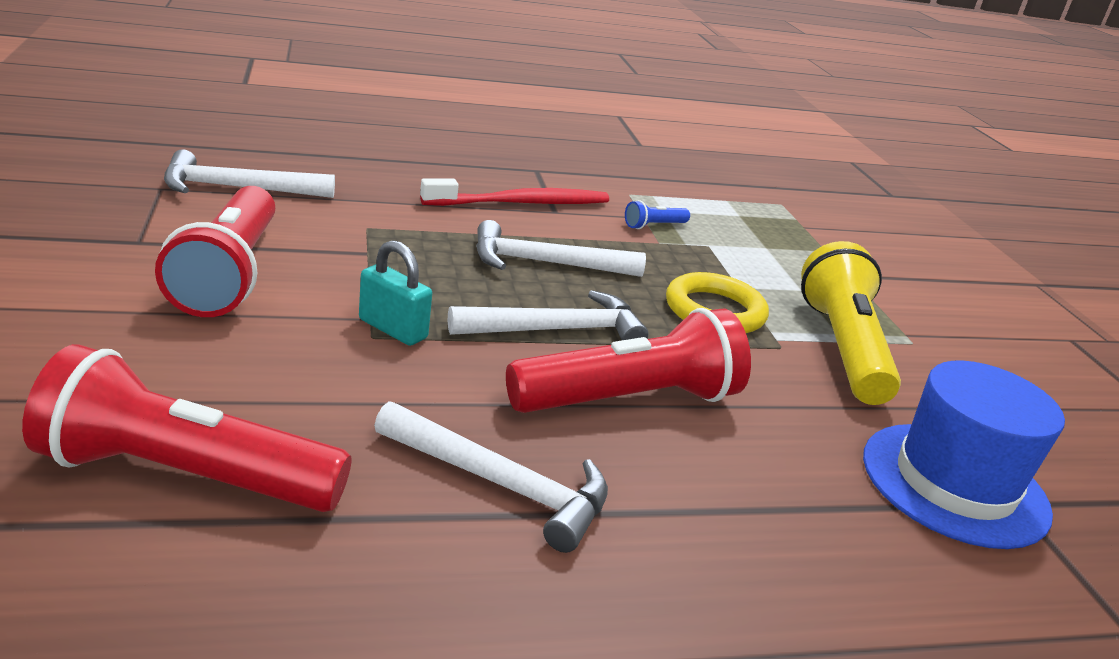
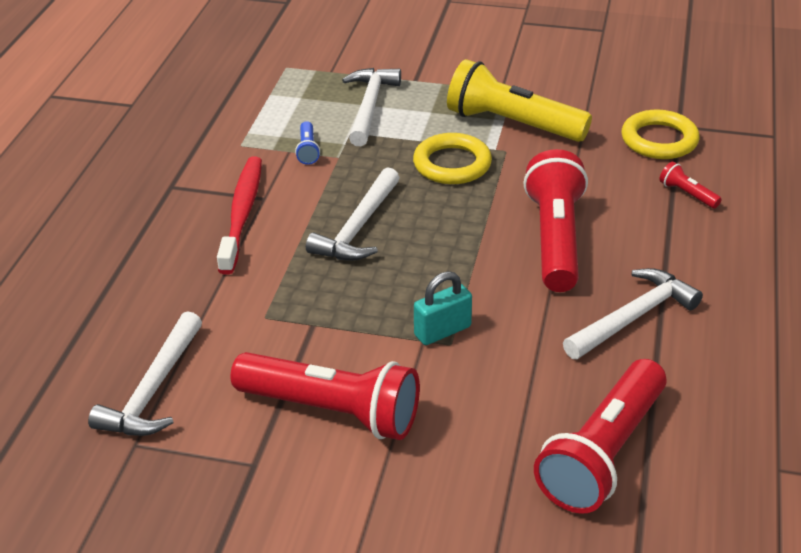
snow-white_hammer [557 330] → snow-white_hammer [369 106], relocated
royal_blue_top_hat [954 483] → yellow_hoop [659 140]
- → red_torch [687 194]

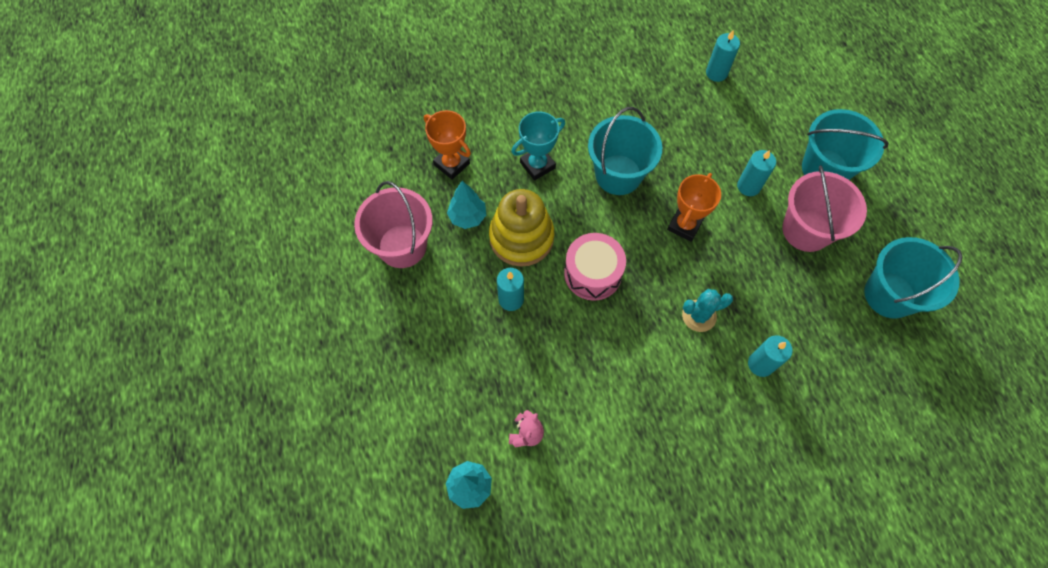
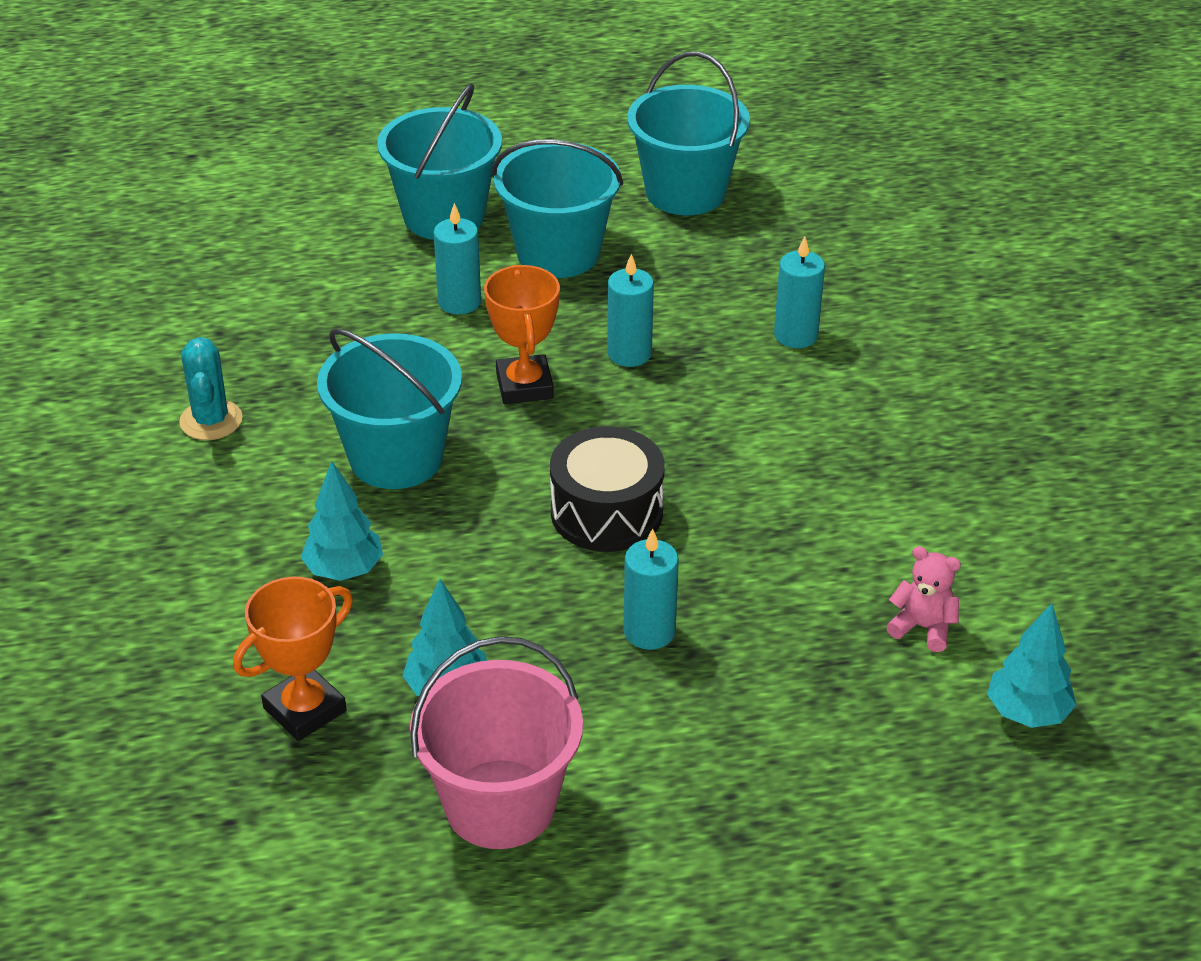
aqua_wax_candle [716 73] → aqua_wax_candle [629 353], relocated
aqua_award_cup [537 165] → aqua_tree [344 570]
pink_sand_bucket [806 230] → aqua_sand_bucket [558 253]
orange-coloured_award_cup [684 225] → orange-coloured_award_cup [524 386], 45 degrees clockwise
yellow_stacking_toy [521 237] → -
pink_snare_drum [592 273] → black_snare_drum [606 512]
aqua_cactus [699 316] → aqua_cactus [211 420], relocated

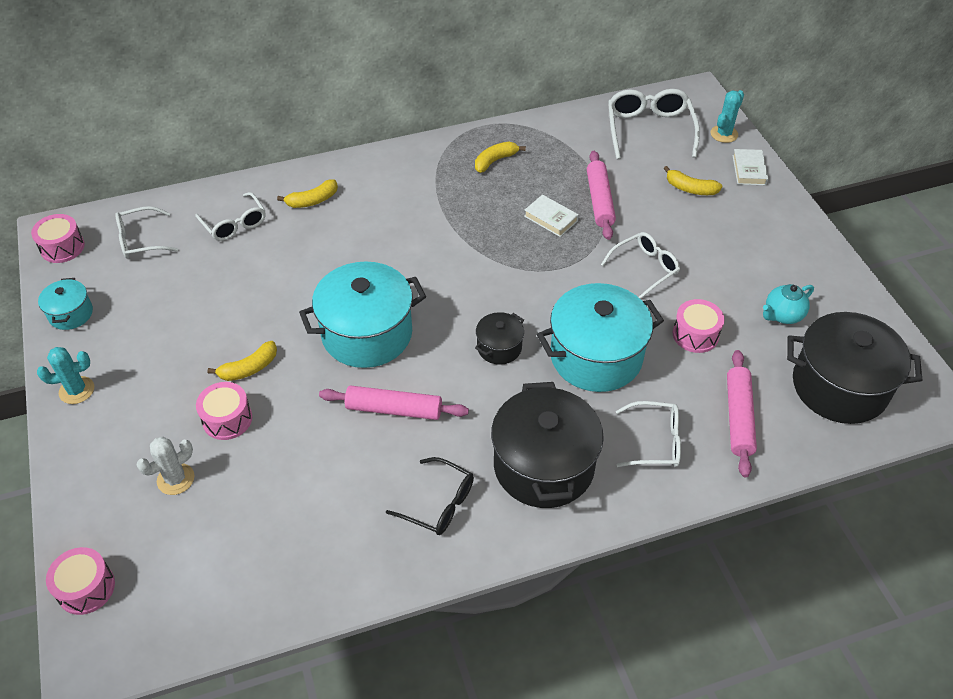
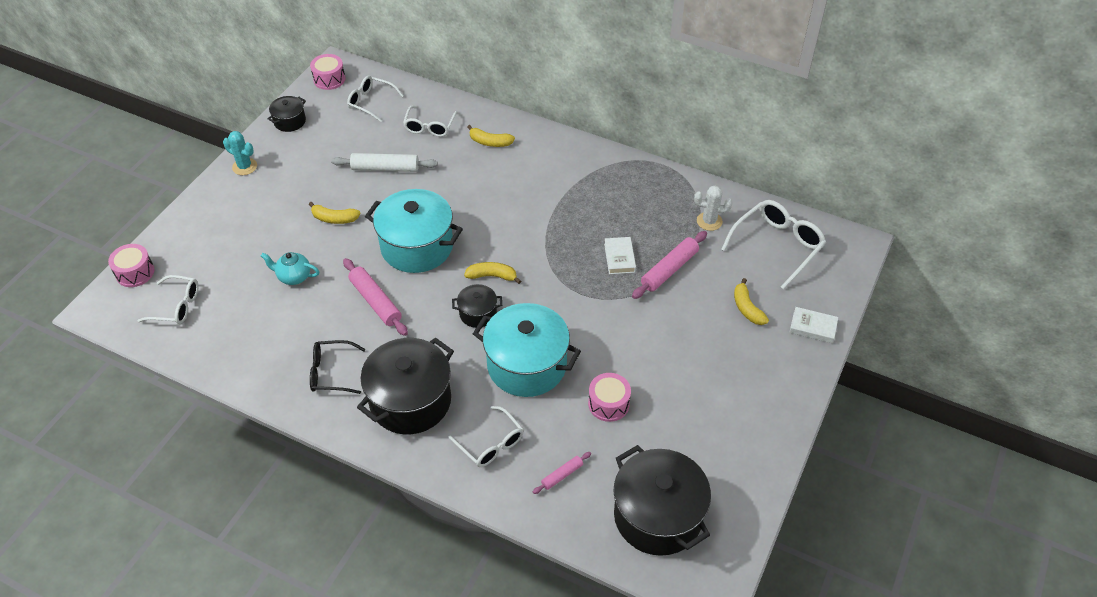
aqua_cactus [724 134] → -
yellow_toy_banana [495 161] → yellow_toy_banana [492 276], relocated
snow-white_hardback [749 170] → snow-white_hardback [813 327], 60 degrees clockwise
snow-white_glasses [645 268] → snow-white_glasses [177 306], relocated
aqua_stockpot [71 314] → black_stockpot [290 121]
aqua_teapot [782 315] → aqua_teapot [294 277], relocated
pink_pastry_roller [738 417] → pink_pastry_roller [562 475], x0.55
pink_snare_drum [227 419] → -
snow-white_cactus [175 479] → snow-white_cactus [709 221], relocated
black_glasses [439 504] → black_glasses [331 372], 105 degrees clockwise
- → snow-white_pastry_roller [385 168]

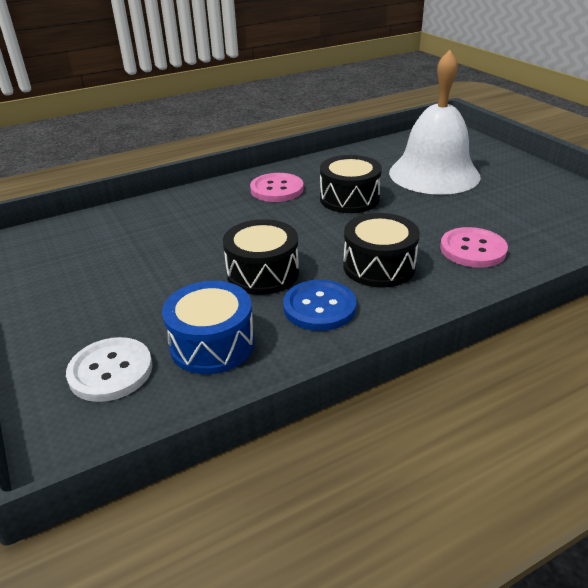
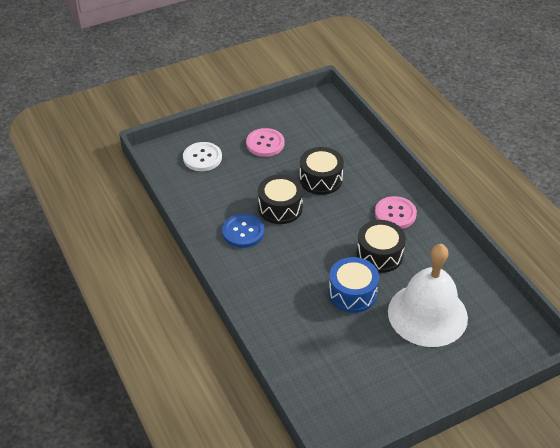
black_snare_drum [379 266] → black_snare_drum [320 179], relocated
pink_shirt_button [473 249] → pink_shirt_button [265 143], relocated
royal_blue_snare_drum [212 344] → royal_blue_snare_drum [352 293], relocated

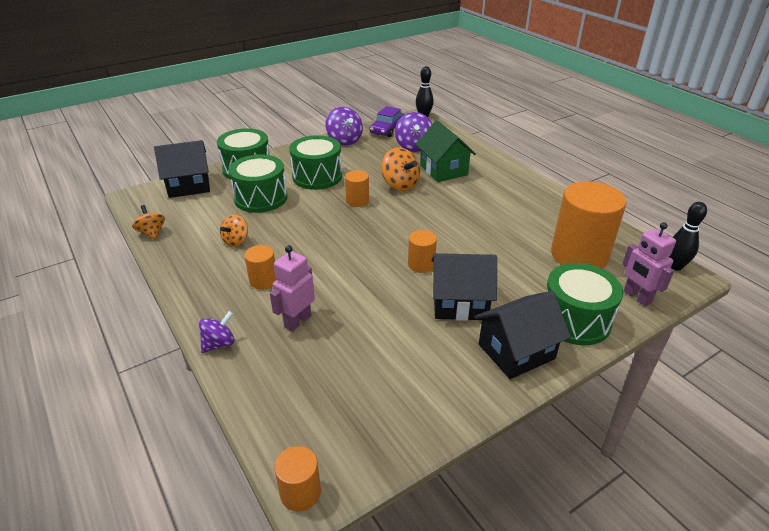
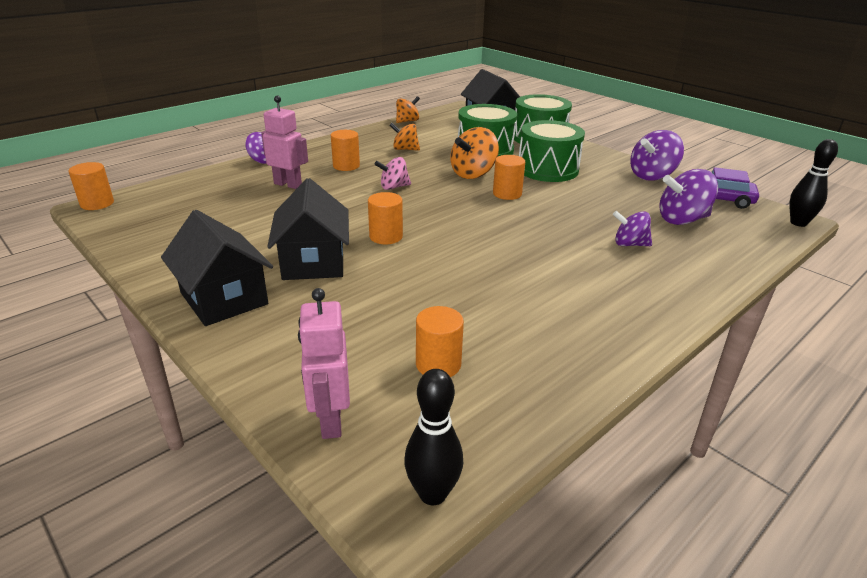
green_toy_house [443 170] → violet_toy_top [629 244]
orange-coloured_toy_top [400 185] → orange-coloured_toy_top [473 174], relocated
orange-coloured_solid_cylinder [579 255] → orange-coloured_solid_cylinder [438 364], x0.47
pink_robot [637 297] → pink_robot [330 420], 60 degrees counterclockwise
green_snare_drum [575 320] → -
- → pink_toy_top [393 187]

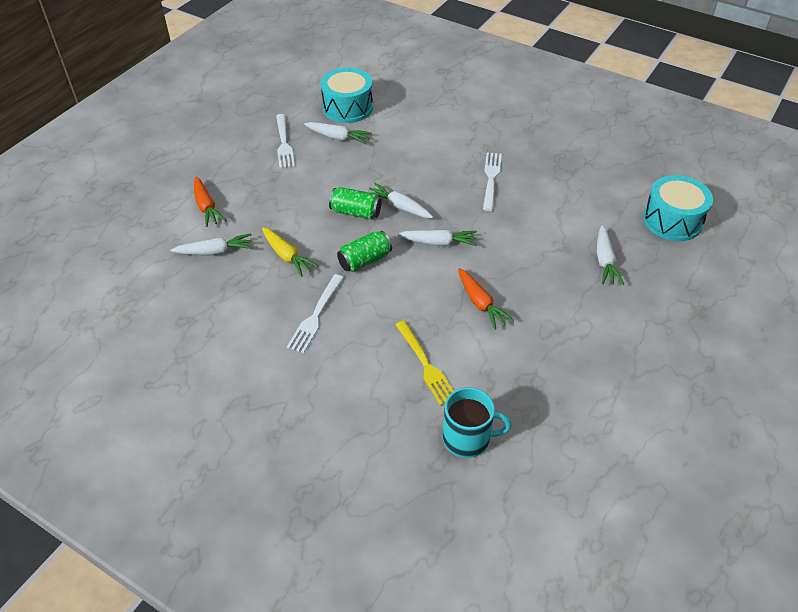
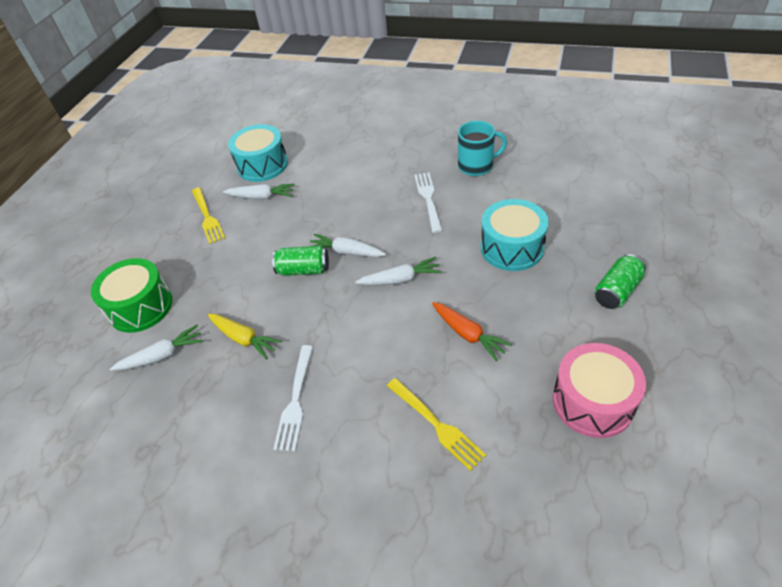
snow-white_fork [284 143] → yellow_fork [207 217]
aqua_snare_drum [672 220] → aqua_snare_drum [512 248], relocated
orange-coloured_root_vegetable [206 207] → green_snare_drum [141 307]
snow-white_root_vegetable [604 261] → -
green_tin [364 260] → green_tin [617 291], relocated
aqua_tea_mug [467 438] → aqua_tea_mug [476 166], relocated
- → pink_snare_drum [592 401]

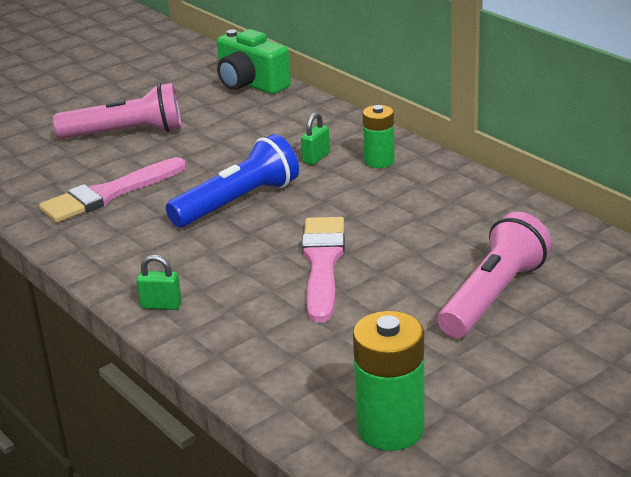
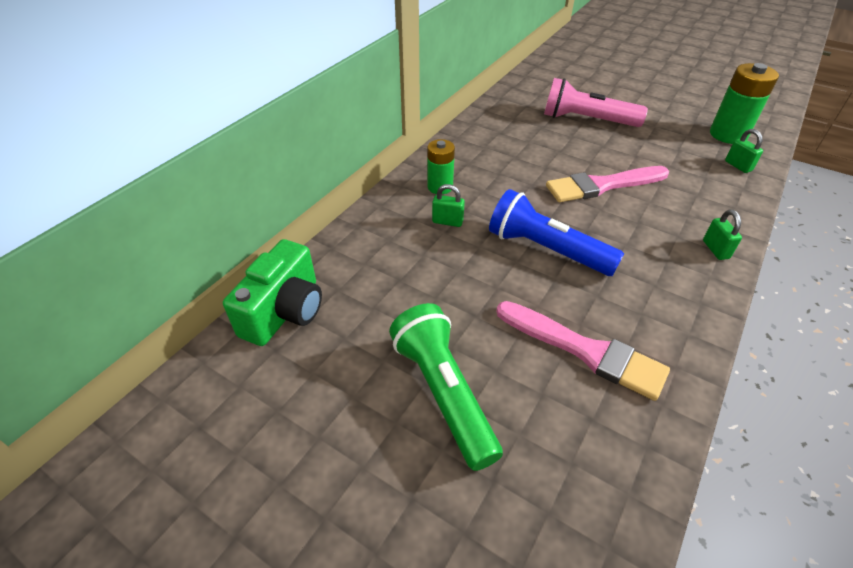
pink_torch [126 133] → green_torch [443 393]
- → green_lock [738 166]

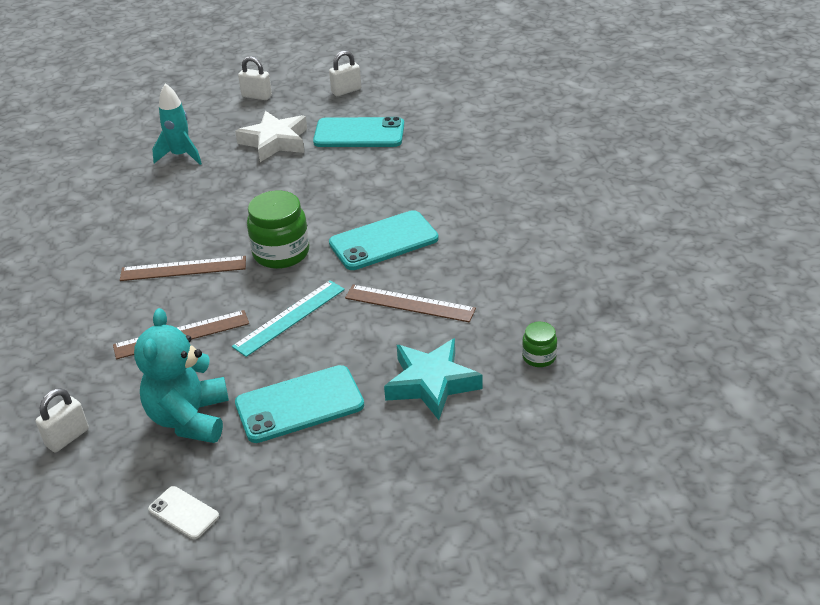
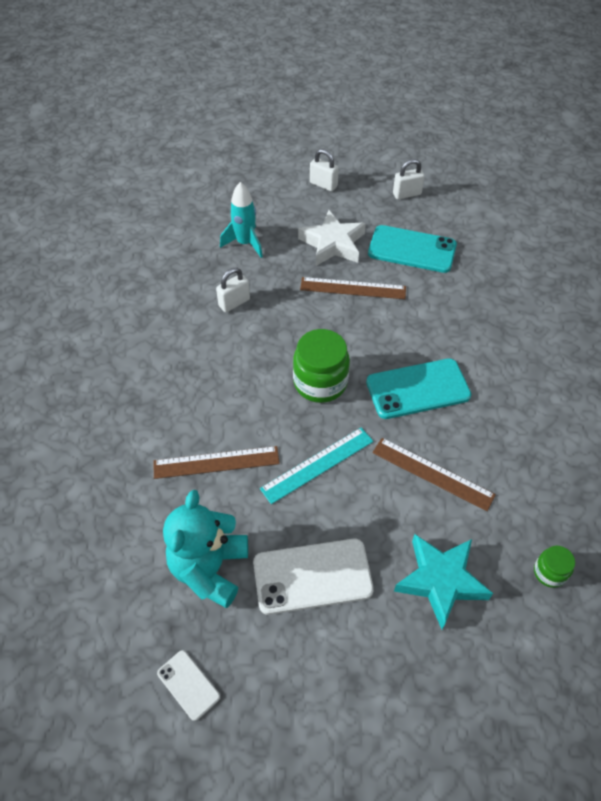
russet_straightedge [183 268] → russet_straightedge [353 288], relocated
aqua_mobile_phone [299 404] → snow-white_mobile_phone [312 576]
snow-white_lock [67 437] → snow-white_lock [234 303], relocated

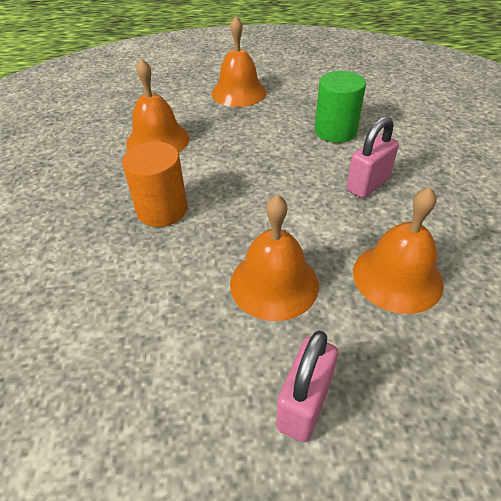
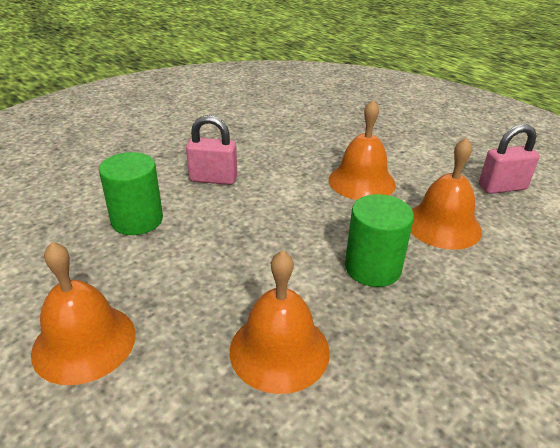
orange-coloured_solid_cylinder [162 210] → green_solid_cylinder [372 268]
orange-coloured_hand_bell [397 277] → orange-coloured_hand_bell [442 225], relocated
pink_lock [304 404] → pink_lock [502 187], relocated

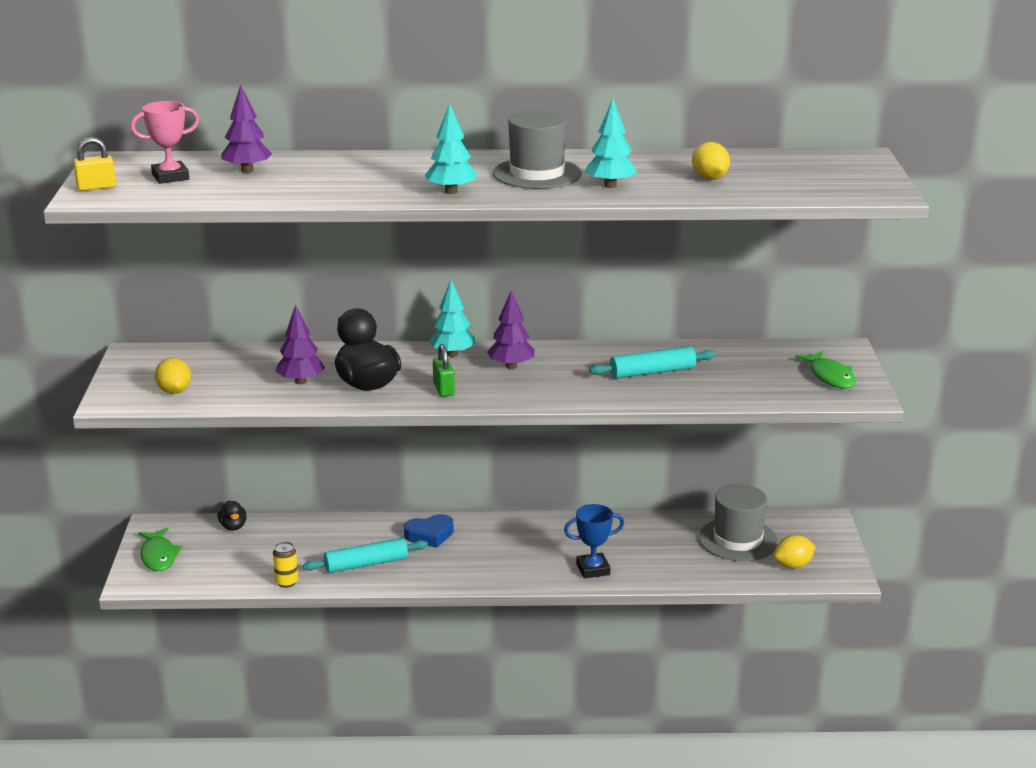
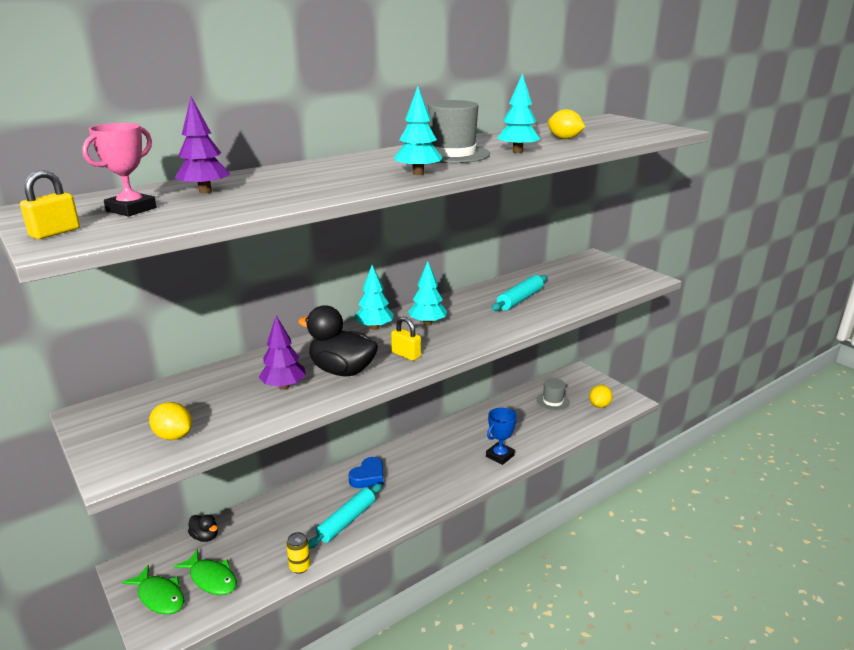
violet_tree [511 366] → aqua_tree [427 323]
green_lock [444 389] → yellow_lock [406 355]
green_fish [830 376] → green_fish [211 578], relocated
gray_top_hat [738 540] → gray_top_hat [553 401], x0.61

